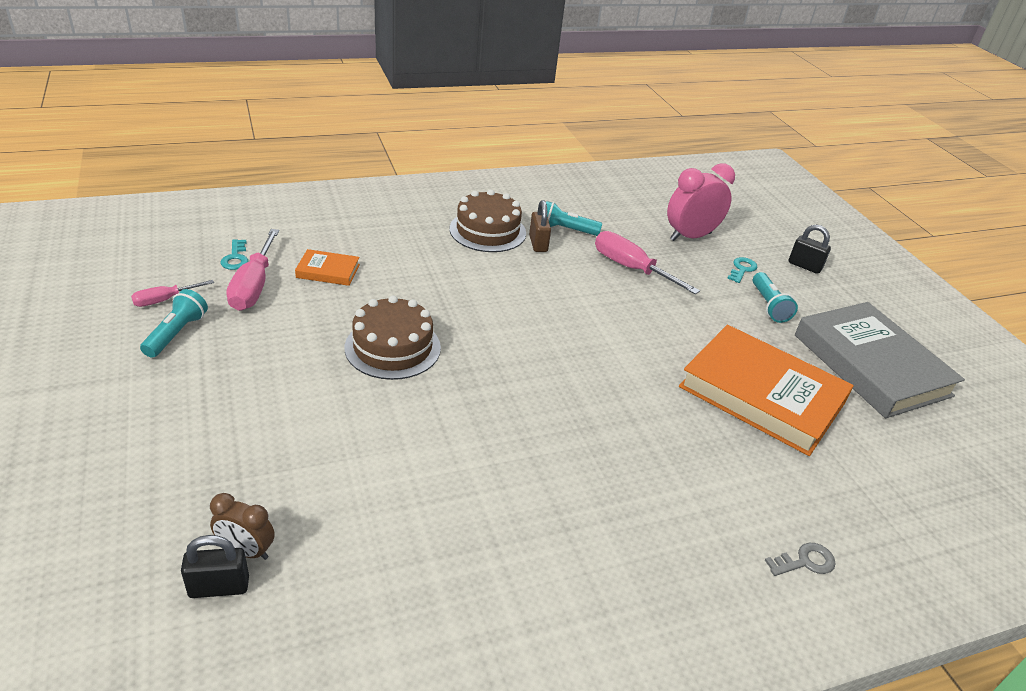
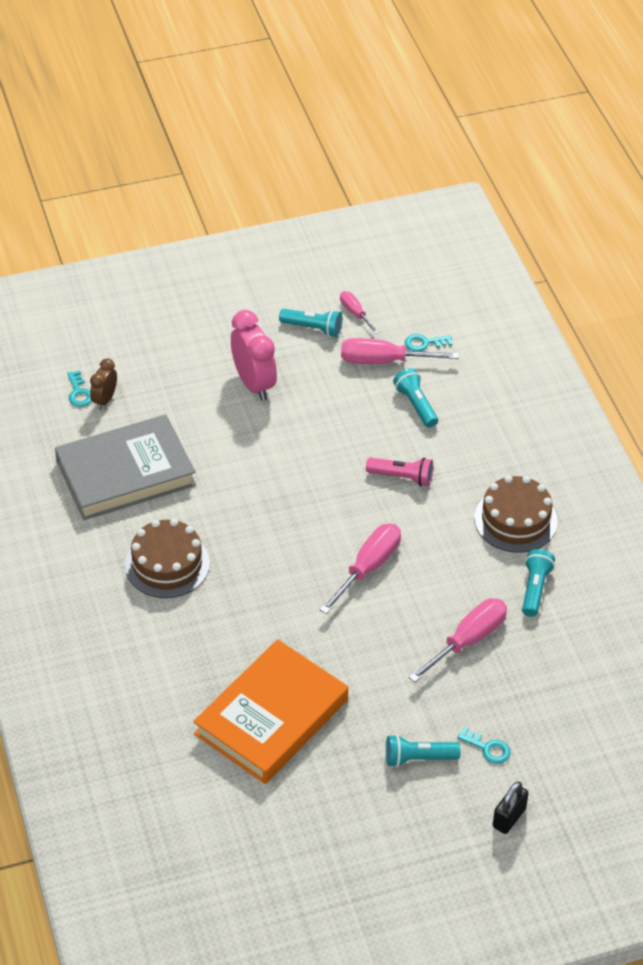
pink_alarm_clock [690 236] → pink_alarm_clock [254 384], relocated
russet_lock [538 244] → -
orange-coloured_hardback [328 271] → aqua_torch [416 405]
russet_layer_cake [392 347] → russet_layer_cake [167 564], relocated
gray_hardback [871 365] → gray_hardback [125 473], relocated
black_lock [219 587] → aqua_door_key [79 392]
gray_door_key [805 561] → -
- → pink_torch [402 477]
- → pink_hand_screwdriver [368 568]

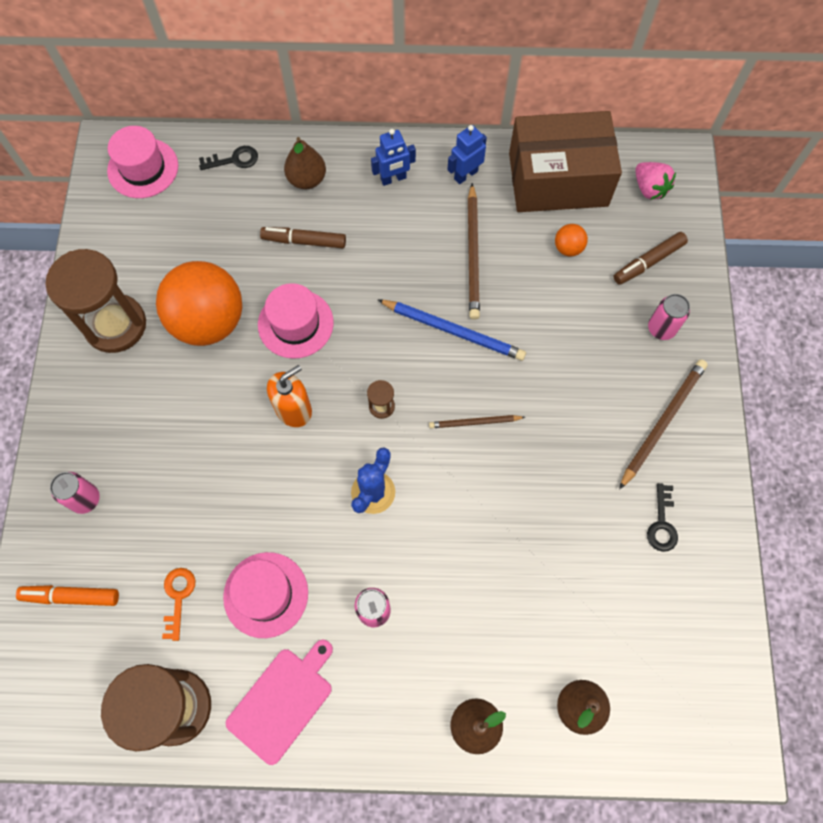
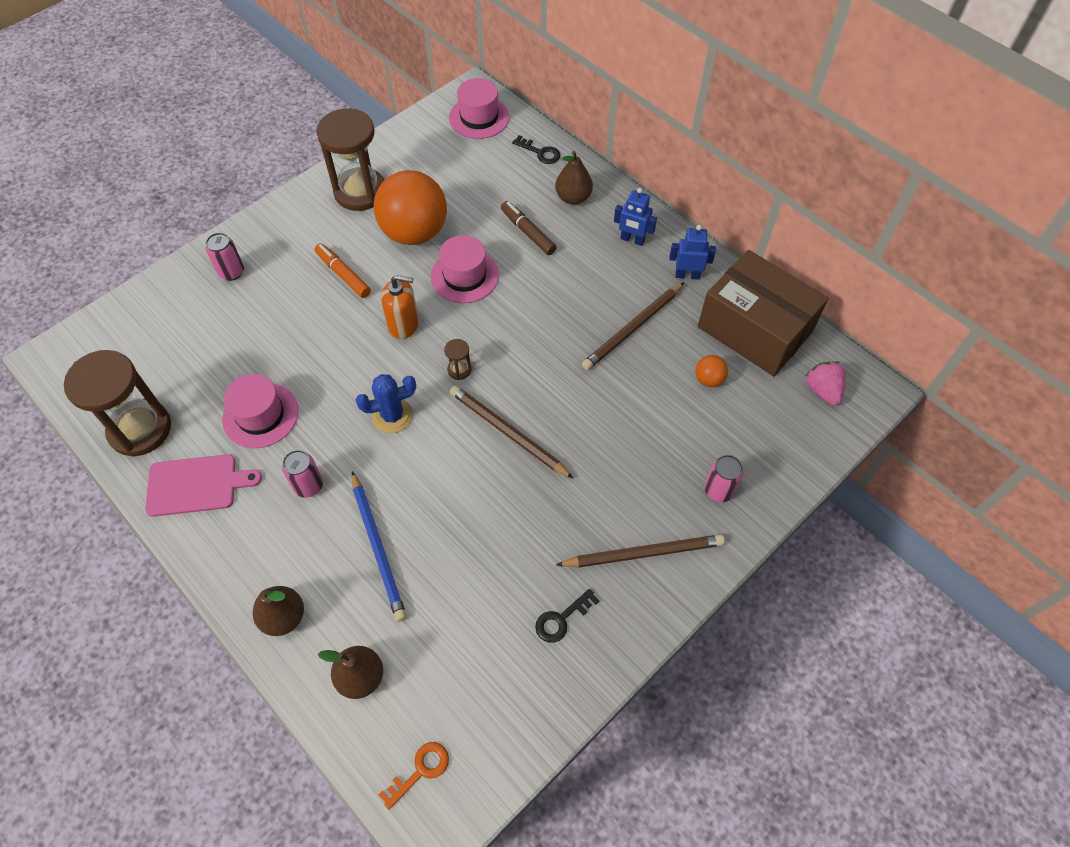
pink_berry [649 188] → pink_berry [822 390], 150 degrees clockwise
russet_marker_pen [648 262] → -
royal_blue_lead_pencil [453 331] → royal_blue_lead_pencil [378 547], relocated
russet_lead_pencil [474 422] → russet_lead_pencil [508 433], x1.70
orange-coloured_door_key [178 597] → orange-coloured_door_key [420 770], relocated
orange-coloured_marker_pen [71 596] → orange-coloured_marker_pen [343 274], relocated

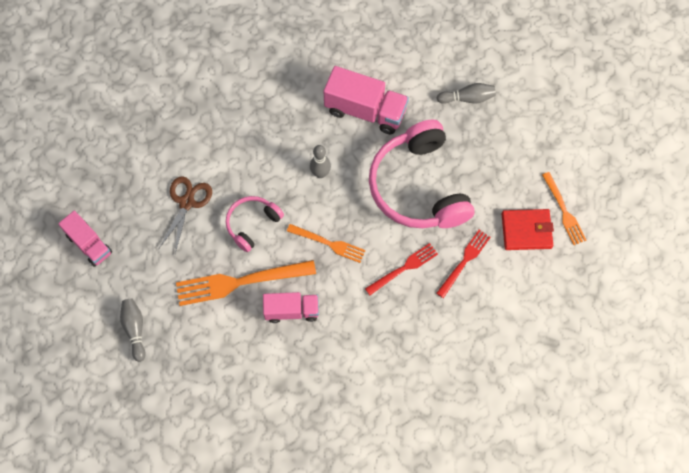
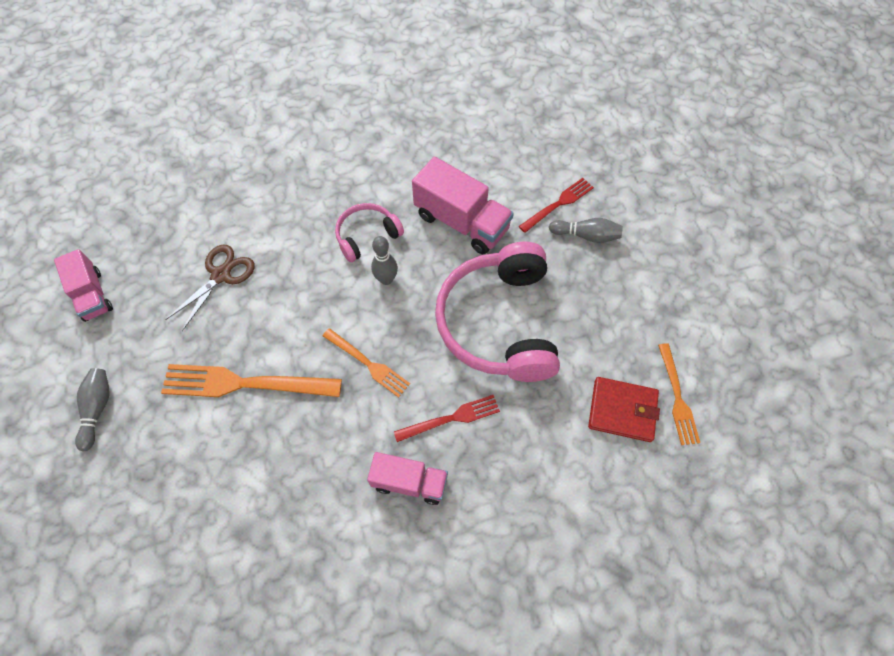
pink_over-ear_headphones [252 224] → pink_over-ear_headphones [367 236], relocated
red_fork [464 261] → red_fork [558 204], relocated
pink_lorry [291 311] → pink_lorry [409 482], relocated

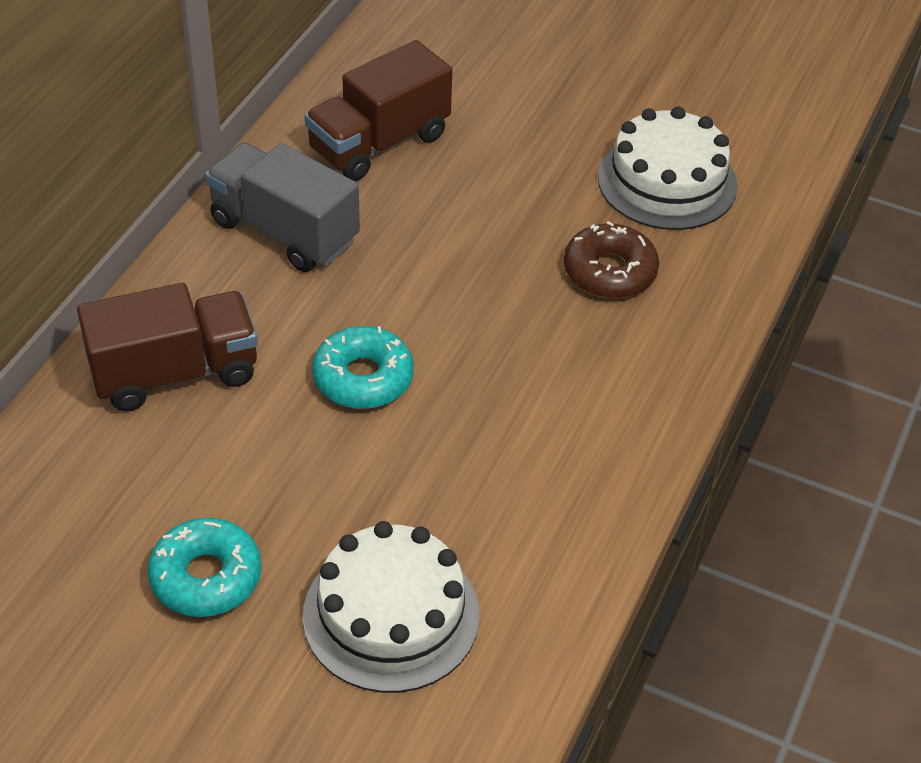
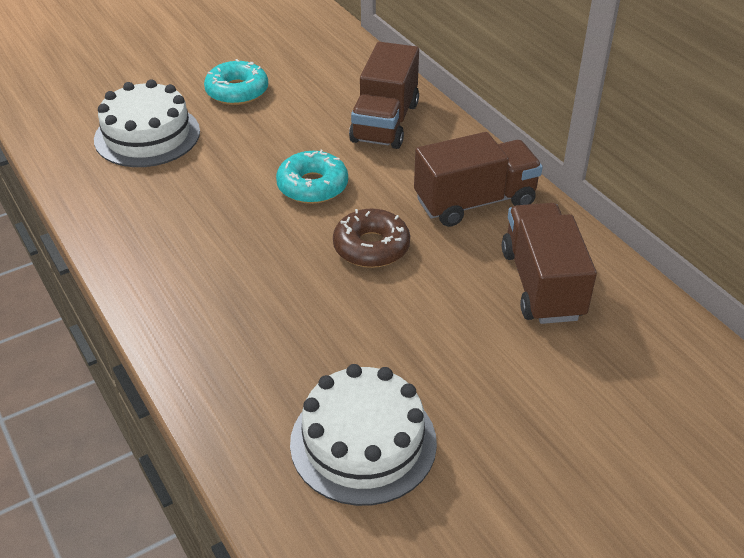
gray_lorry [284 231] → russet_lorry [475 202]
russet_donut [609 272] → russet_donut [371 247], relocated

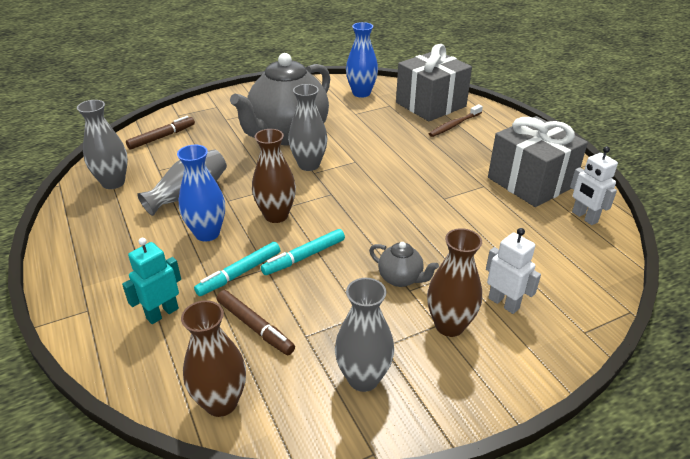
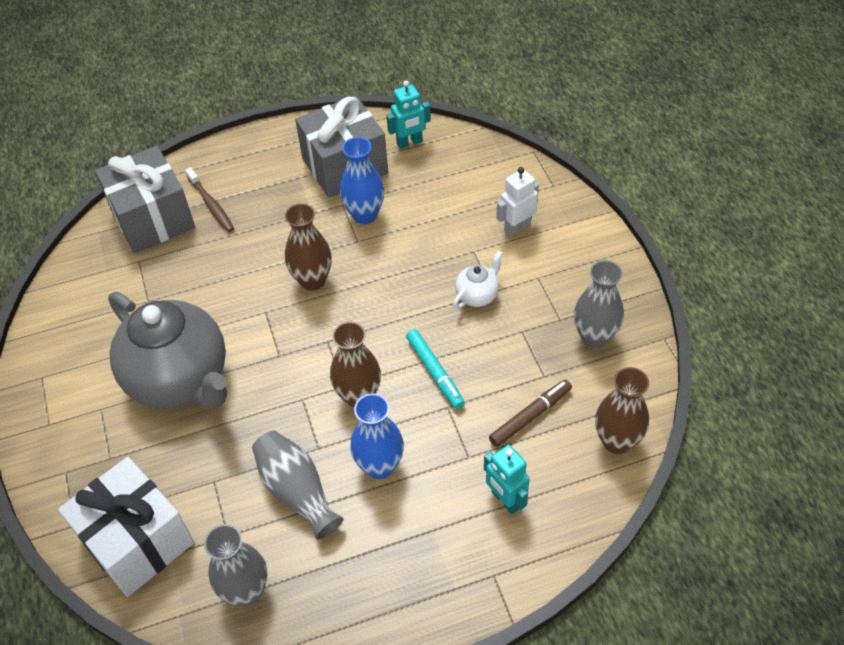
royal_blue_flower_vase [361 93] → royal_blue_flower_vase [364 215], relocated
gray_flower_vase [309 165] → -
russet_marker_pen [162 137] → snow-white_wrapped_gift [137 541]
snow-white_robot [584 217] → aqua_robot [409 143]
russet_flower_vase [449 325] → russet_flower_vase [312 280], relocated
aqua_marker_pen [239 273] → -
gray_teapot [401 278] → snow-white_teapot [477 295]

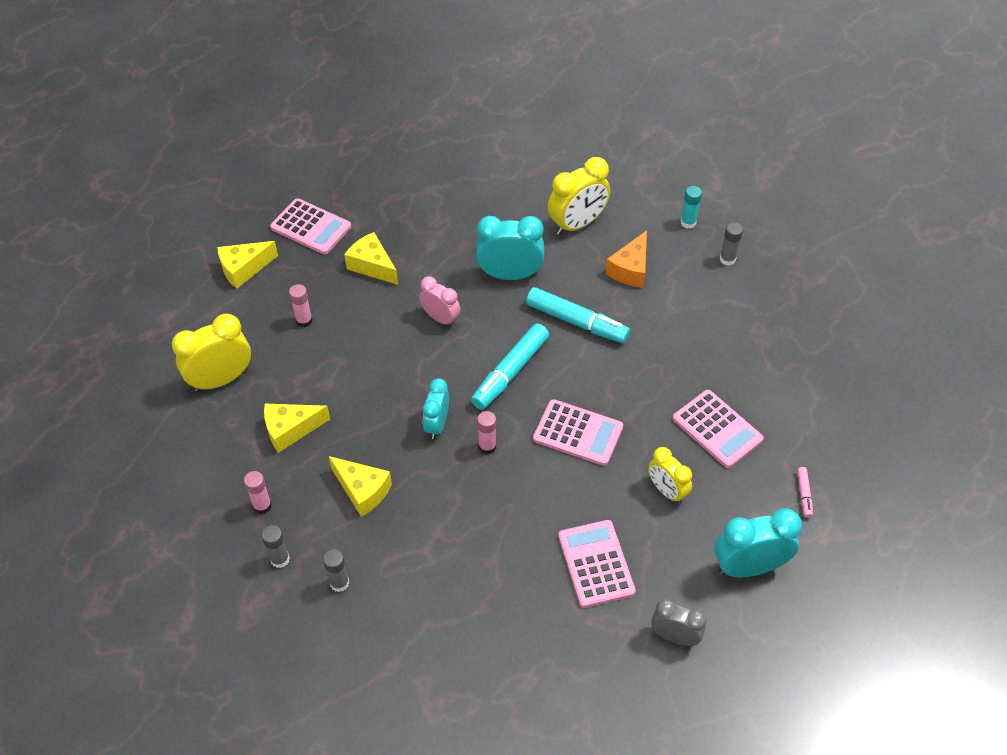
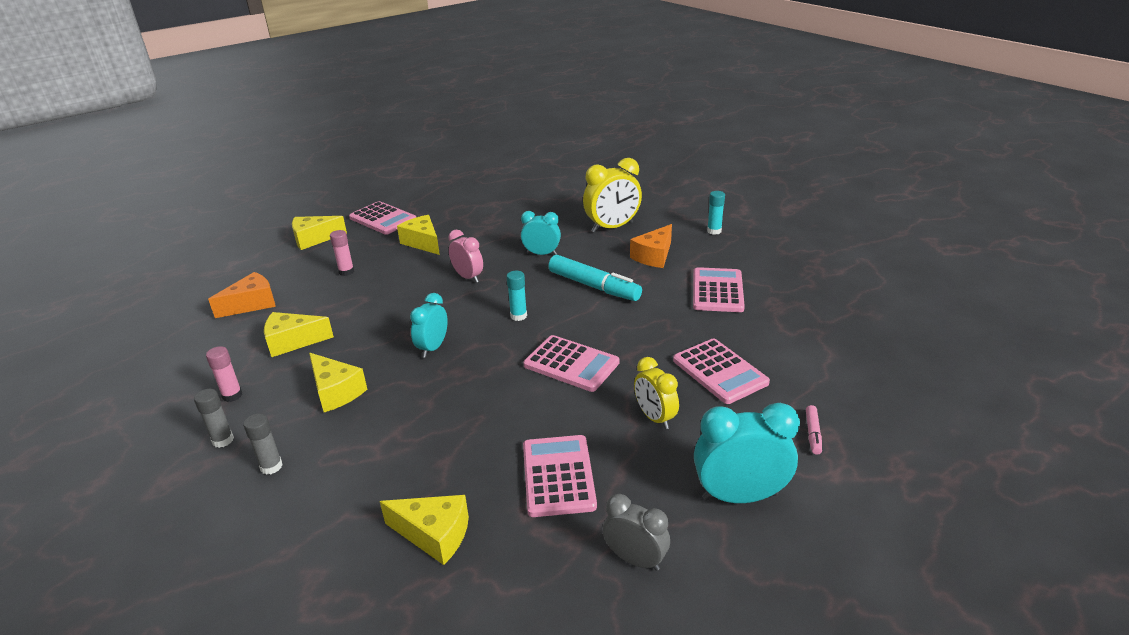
aqua_alarm_clock [510 275] → aqua_alarm_clock [541 254], x0.63
gray_stick_of_glue [727 259] → -
yellow_alarm_clock [221 379] → orange-coloured_piece_of_cheese [252 304]
aqua_marker_pen [510 372] → aqua_stick_of_glue [518 316]
pink_stick_of_glue [487 446] → -
- → pink_adding_machine [717 291]
- → yellow_piece_of_cheese [434 535]

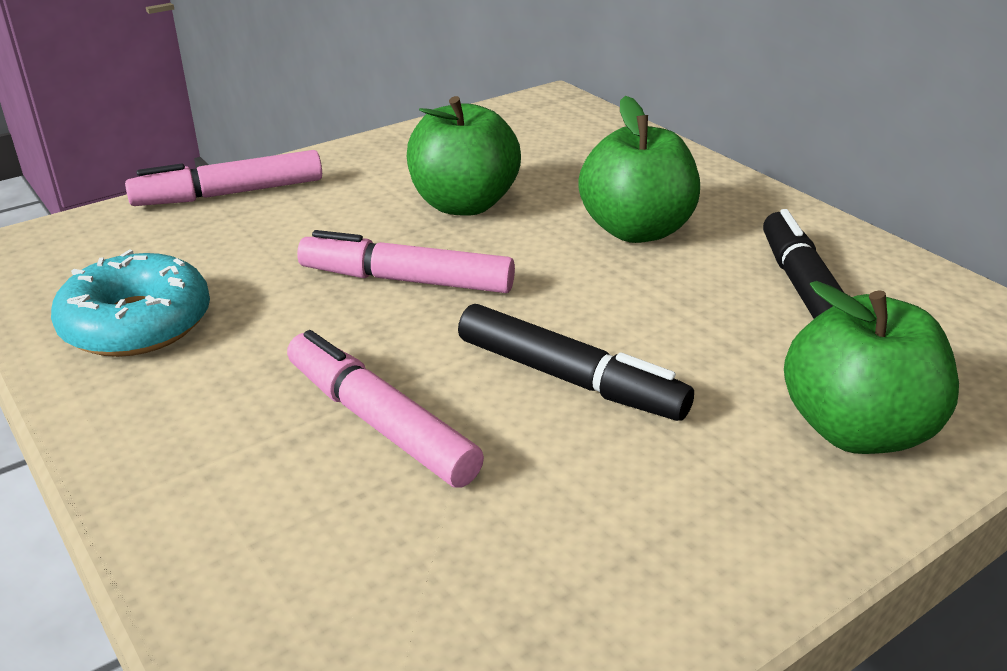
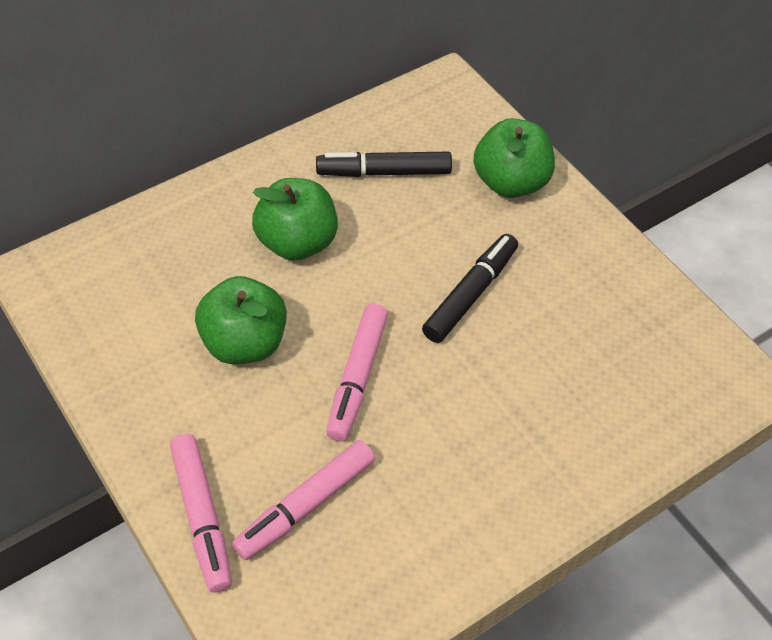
aqua_donut [137 323] → -
pink_marker_pen [380 423] → pink_marker_pen [306 505], relocated

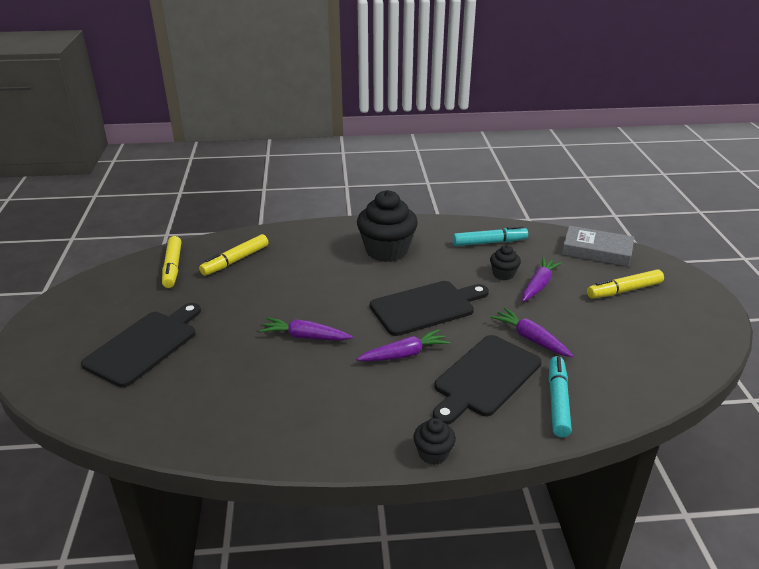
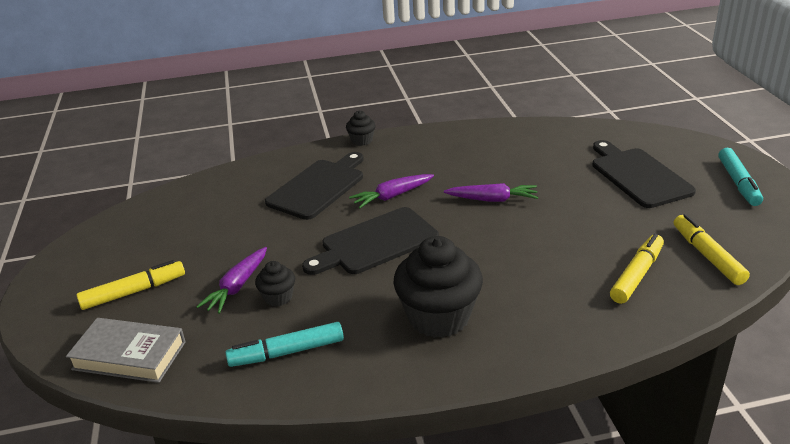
black_bread_board [145 345] → black_bread_board [638 175], 135 degrees clockwise
violet_root_vegetable [530 338] → -
aqua_marker_pen [558 401] → aqua_marker_pen [738 183], relocated

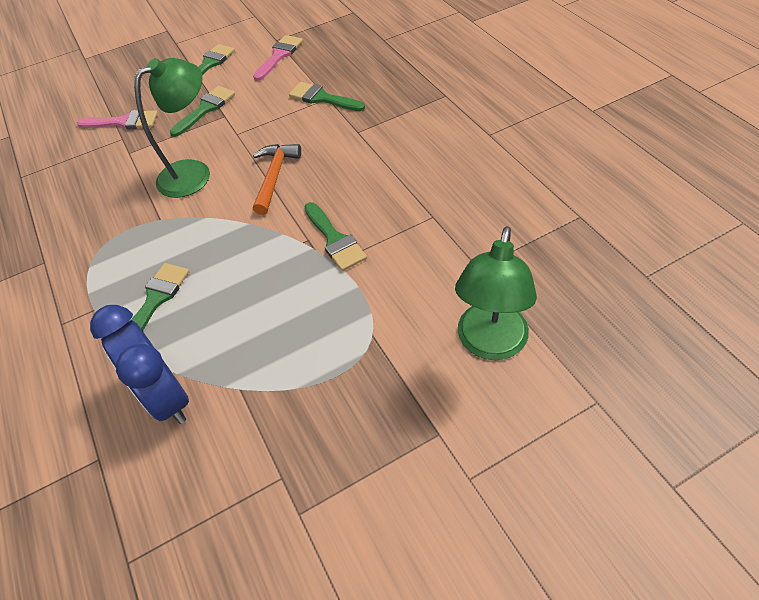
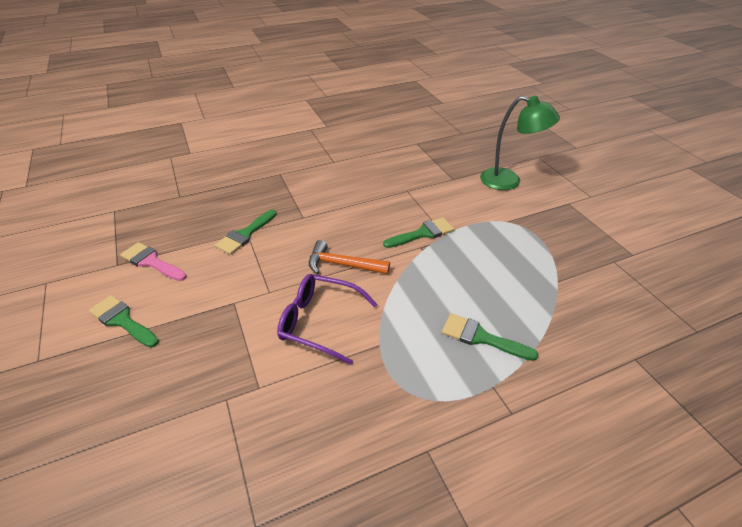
green_desk_lamp [194 173] → violet_glasses [318 321]
green_paintbrush [206 109] → -
pink_paintbrush [124 122] → -
royal_blue_alarm_clock [166 397] → -

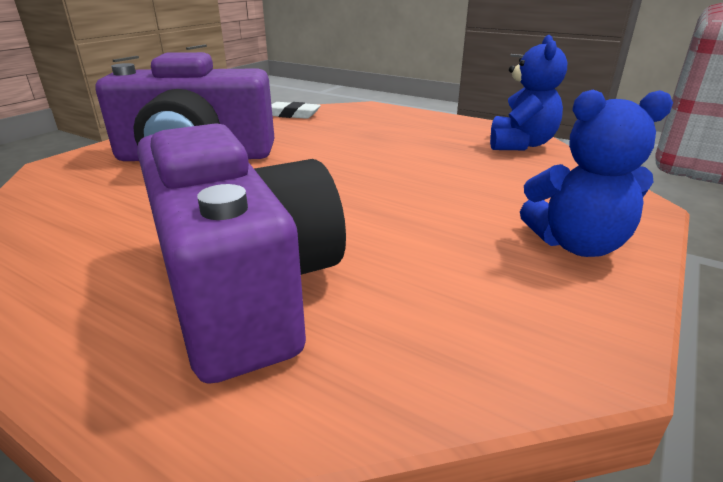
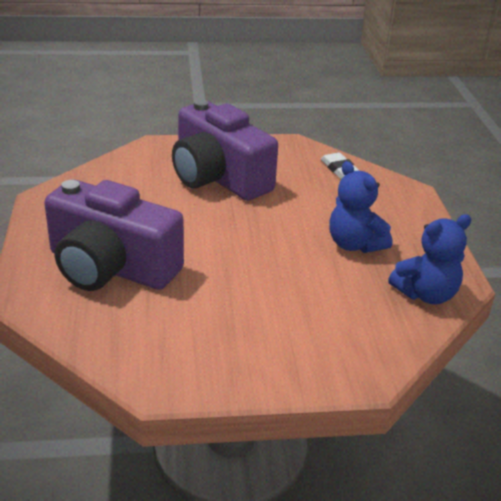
royal_blue_stuffed_bear [576 244] → royal_blue_stuffed_bear [354 244], relocated
violet_photo_camera [243 286] → violet_photo_camera [111 267], 90 degrees clockwise

